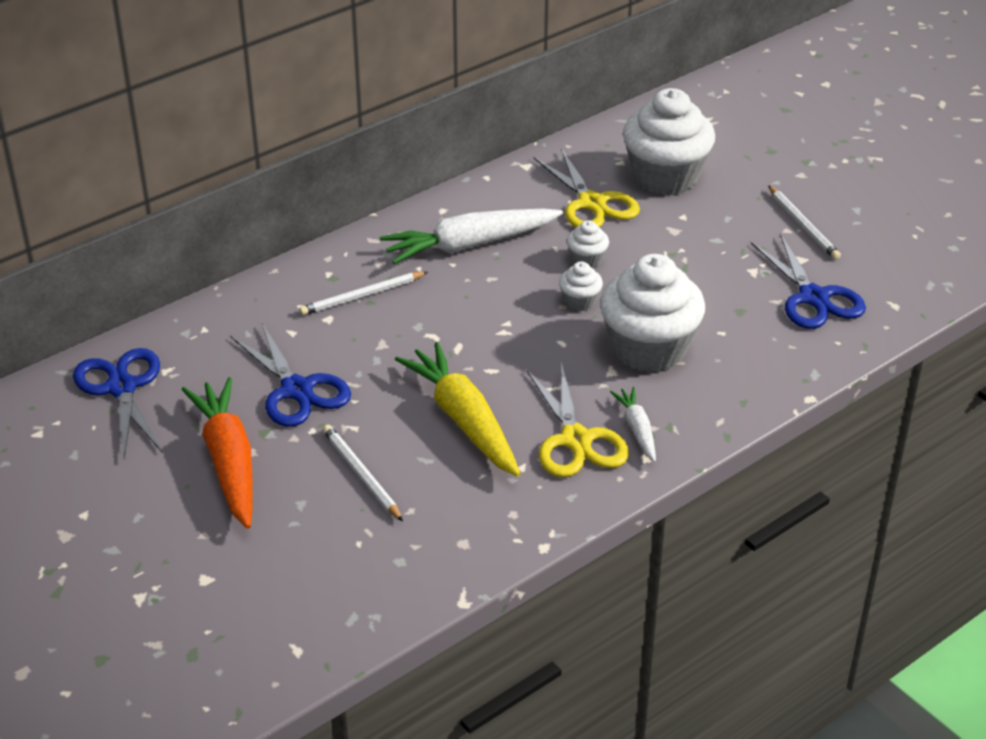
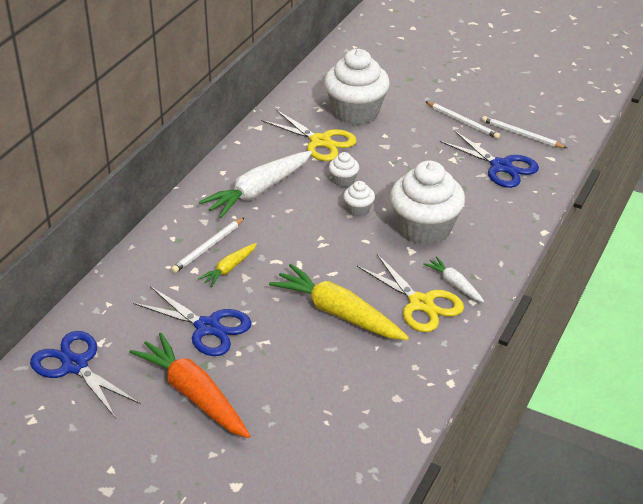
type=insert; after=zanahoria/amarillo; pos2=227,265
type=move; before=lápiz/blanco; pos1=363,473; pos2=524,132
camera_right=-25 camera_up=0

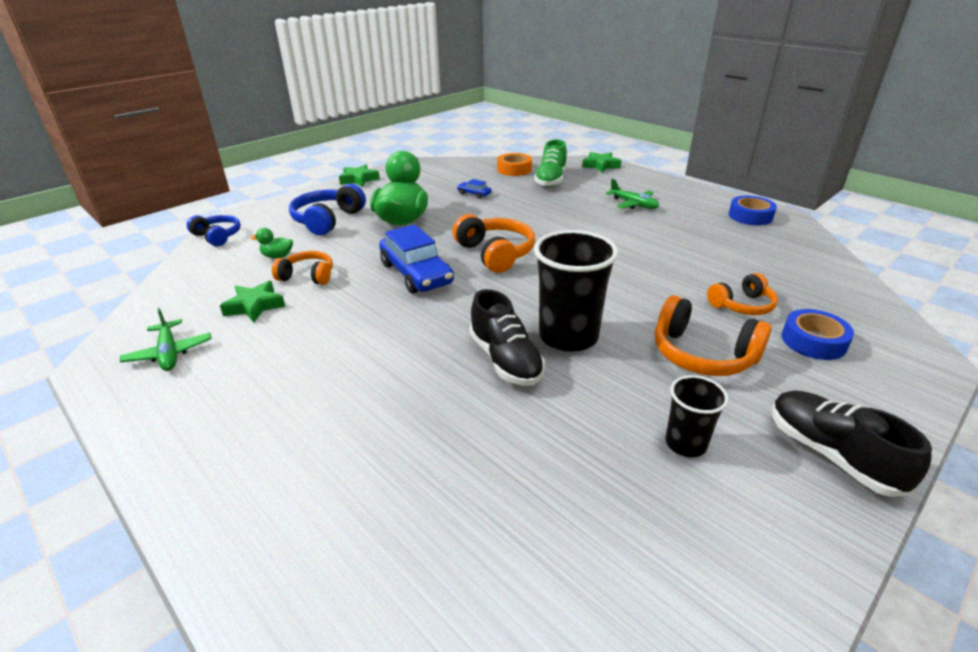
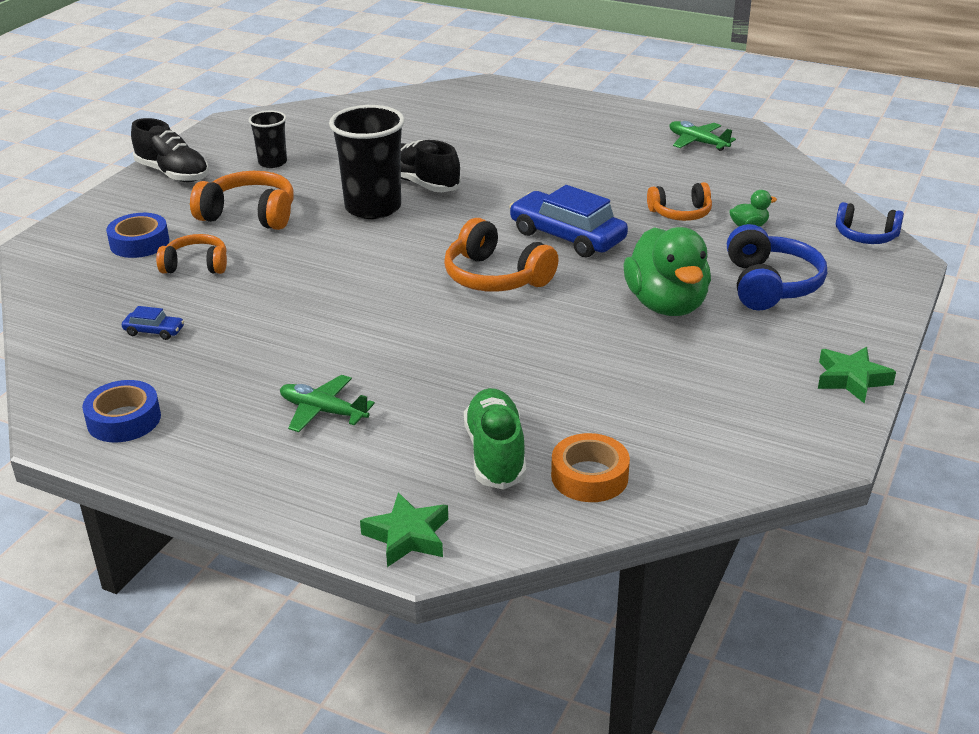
type=move; before=coche/azul; pos1=474,188; pos2=153,323
type=rotate; before=auriculares/naranja; pos1=742,294; pos2=191,254; turn=45
type=delete; before=estrella/verde; pos1=253,302
camera_right=160 camera_up=0

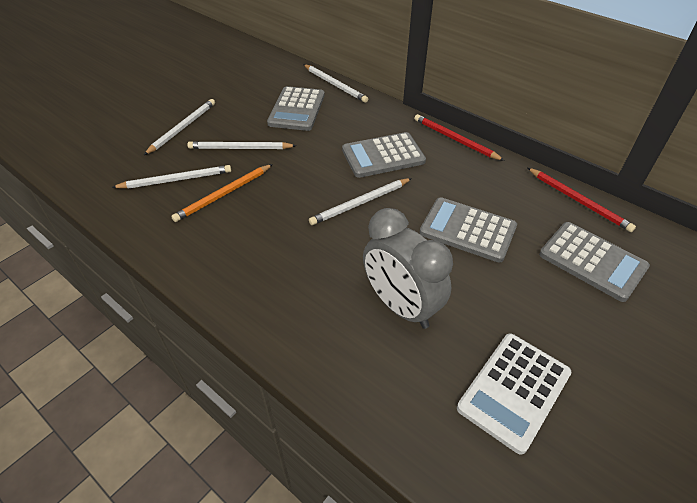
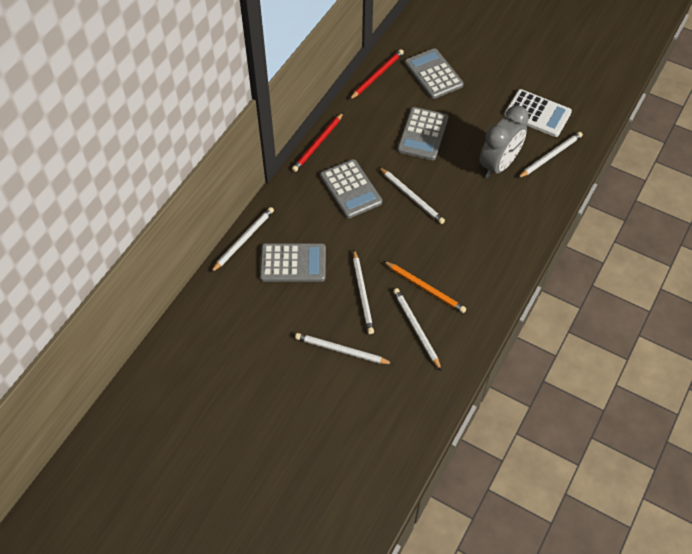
type=rotate; before=calculadora/gris; pos1=594,262; pos2=434,73; turn=-60
type=insert; after=lápiz/blanco; pos2=550,155
camera_right=-100 camera_up=10

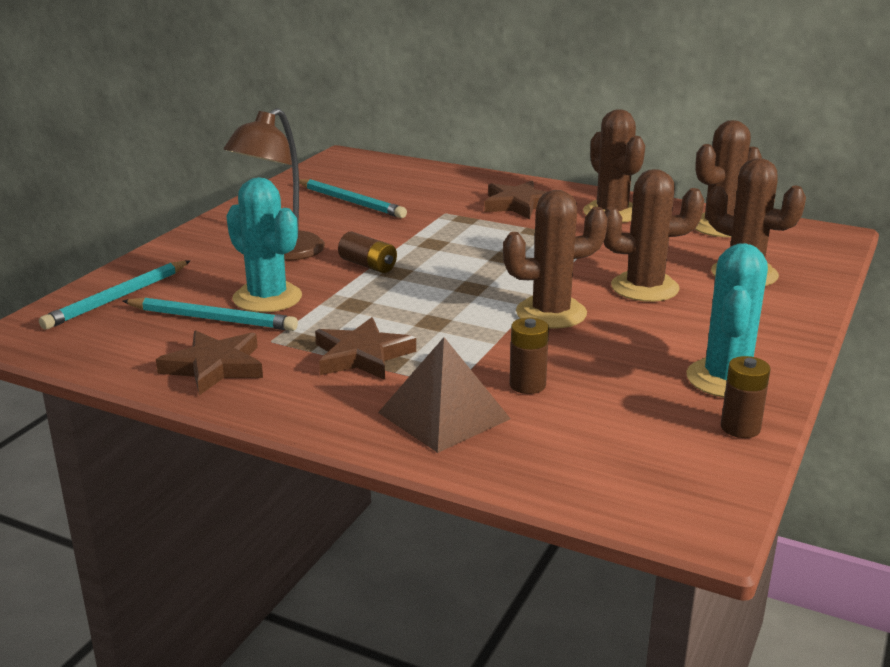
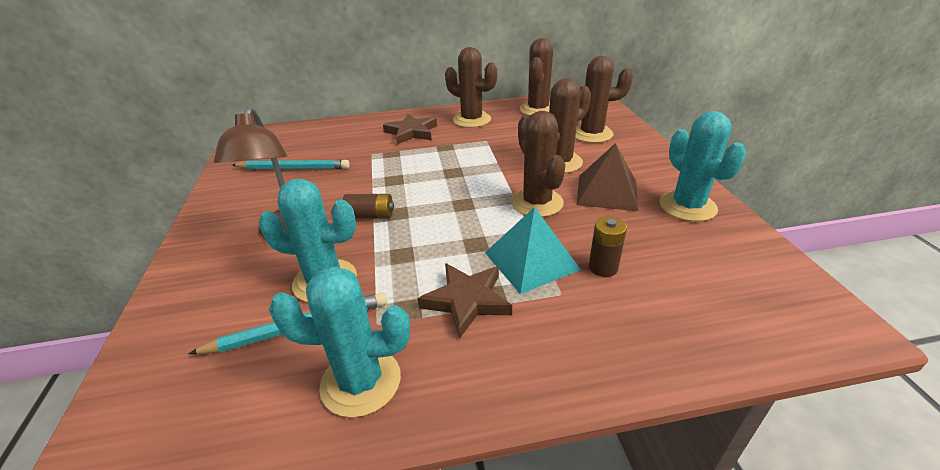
type=replace; before=estrella/marrón; after=cactus/turquesa; pos1=209,362; pos2=339,342
type=insert; after=pirámide/turquesa; pos2=533,250
type=rotate; before=cactus/marrón; pos1=555,259; pos2=538,164; turn=-60
type=move; before=pirámide/marrón; pos1=444,395; pos2=607,177
type=delete; before=lápiz/turquesa; pos1=114,295
type=delete; before=pila/marrón; pos1=746,397
camera_right=-35 camera_up=10

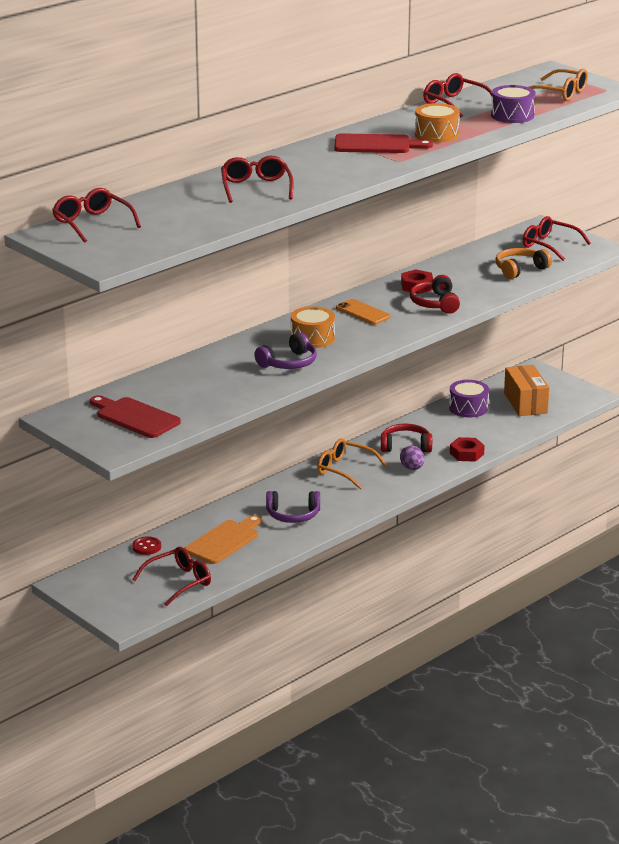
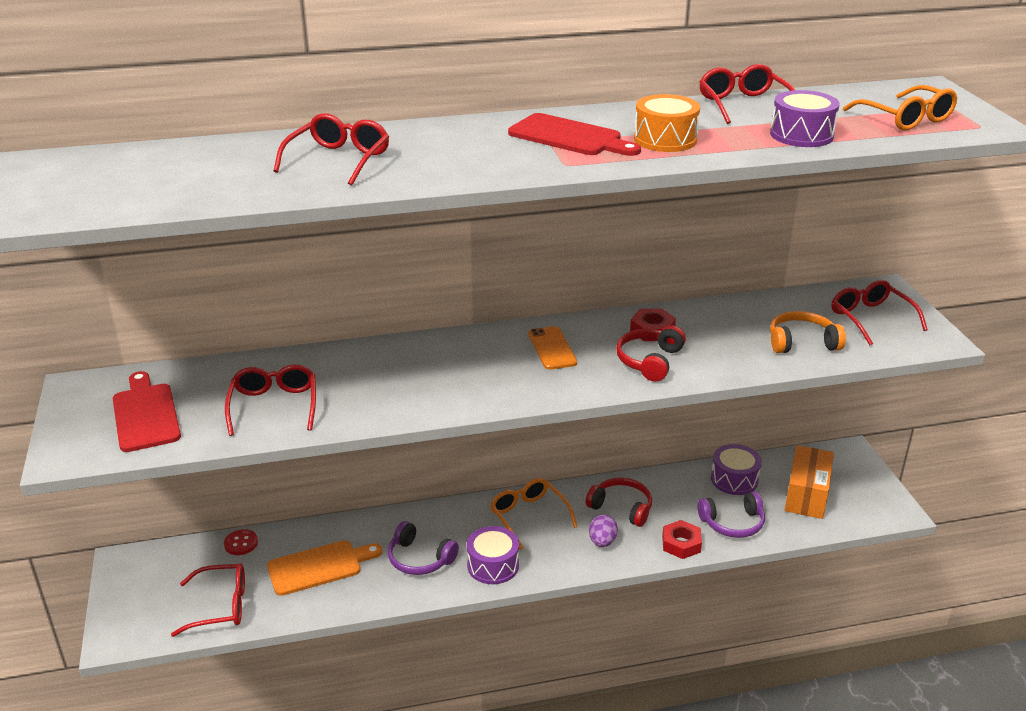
type=move; before=gafas/rojo; pos1=96,215; pos2=270,400
type=insert; after=tambor/morado; pos2=493,555
type=move; before=auriculares/morado; pos1=285,350; pos2=731,515
type=delete; before=tambor/naranja; pos1=313,327
camera_right=30 camera_up=5

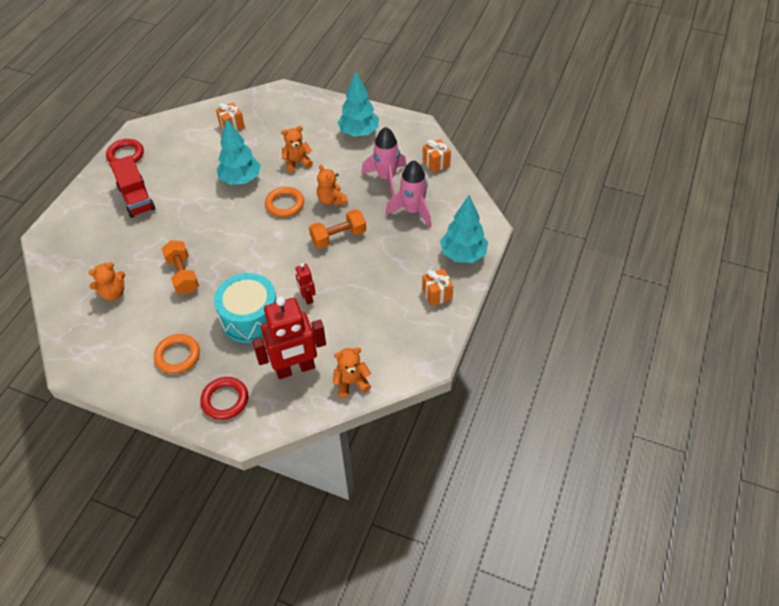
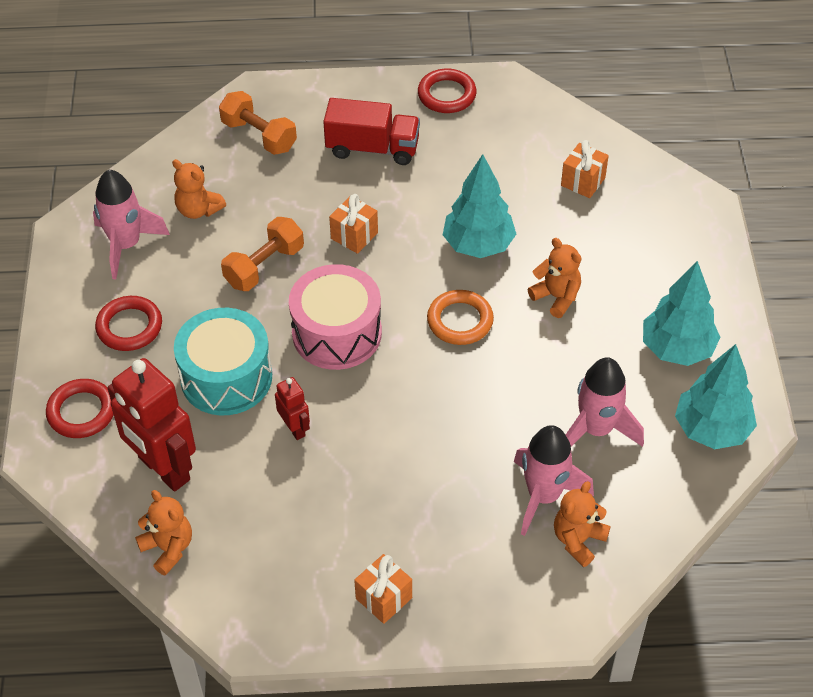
type=insert; after=cohete/rosa; pos2=131,224
type=recolor; before=anillo/naranja; after=anillo/rojo; pos1=177,354; pos2=128,323
type=move; before=mancuerna/naranja; pos1=337,229; pos2=258,123
type=rotate; before=robot/rojo; pos1=305,284; pos2=292,408; turn=105
type=insert; after=tambor/rosa; pos2=335,317
type=rotate; before=camión/rojo; pos1=132,187; pos2=371,131; turn=-120
type=move; before=regalo/naranja; pos1=437,156; pos2=353,224
type=move; before=osito/naranja; pos1=332,185; pos2=582,524
type=move; before=árbol/turquesa; pos1=464,229; pos2=716,396
camera_right=65 camera_up=0

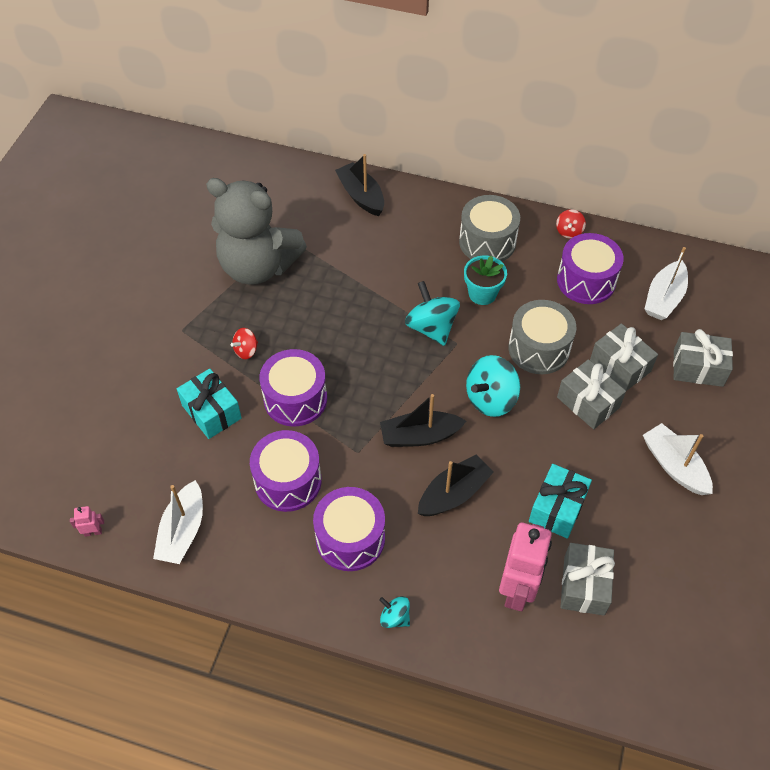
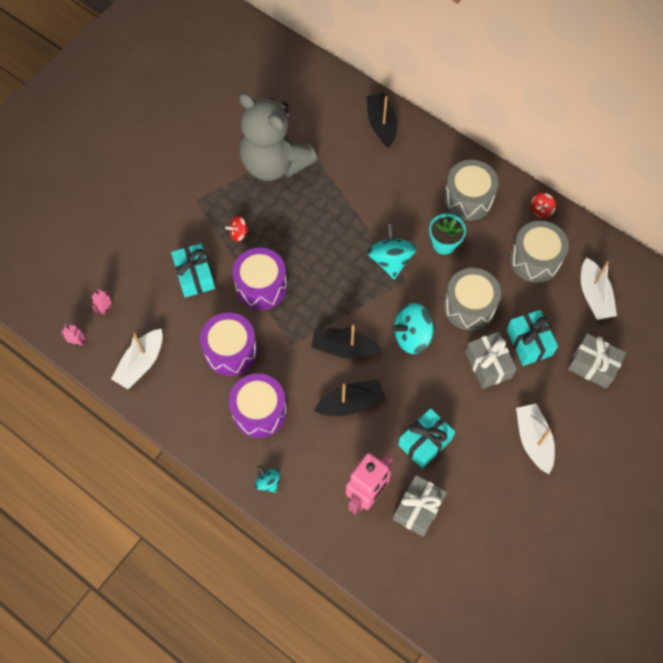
type=insert; after=robot/rosa; pos2=102,302
type=recolor; before=regalo/gris; after=regalo/turquesa; pos1=624,357; pos2=532,338
type=recolor; before=tambor/morado; after=tambor/gris; pos1=590,268; pos2=539,252
type=rotate; before=barco/blanco; pos1=666,283; pos2=599,288; turn=-60
camera_right=20 camera_up=10

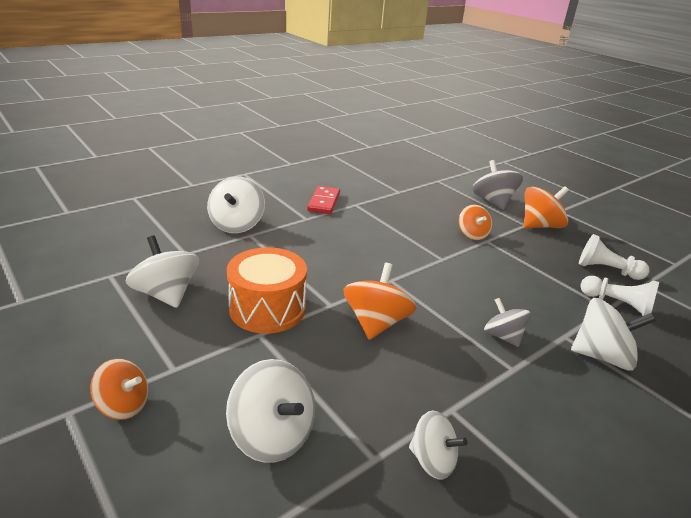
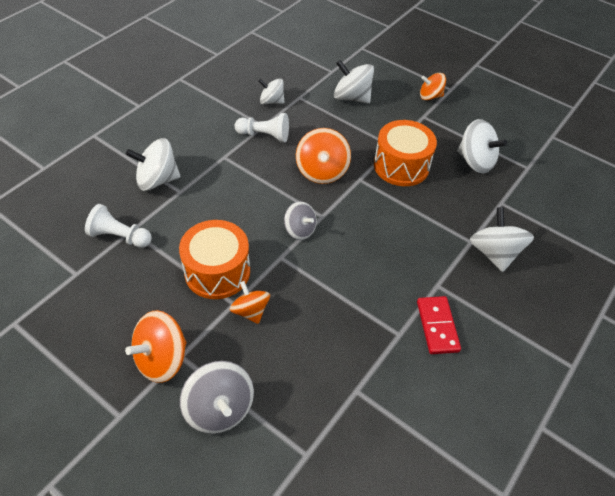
type=insert; after=tambor/naranja; pos2=214,259
type=move; before=peón/blanco; pos1=614,257; pos2=262,128
type=move; before=peonza/gris; pos1=507,322; pos2=300,220
camera_right=165 camera_up=20

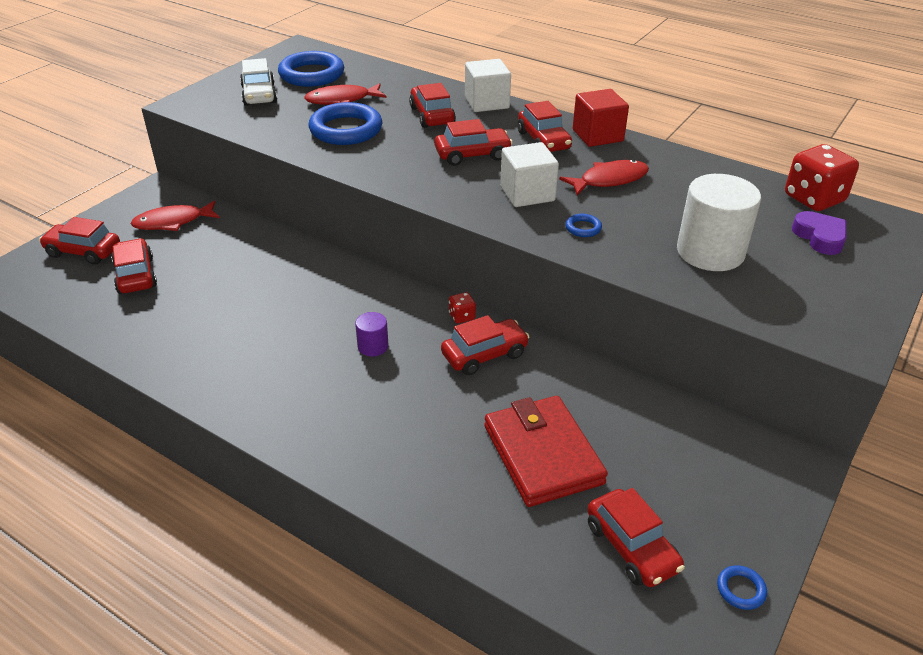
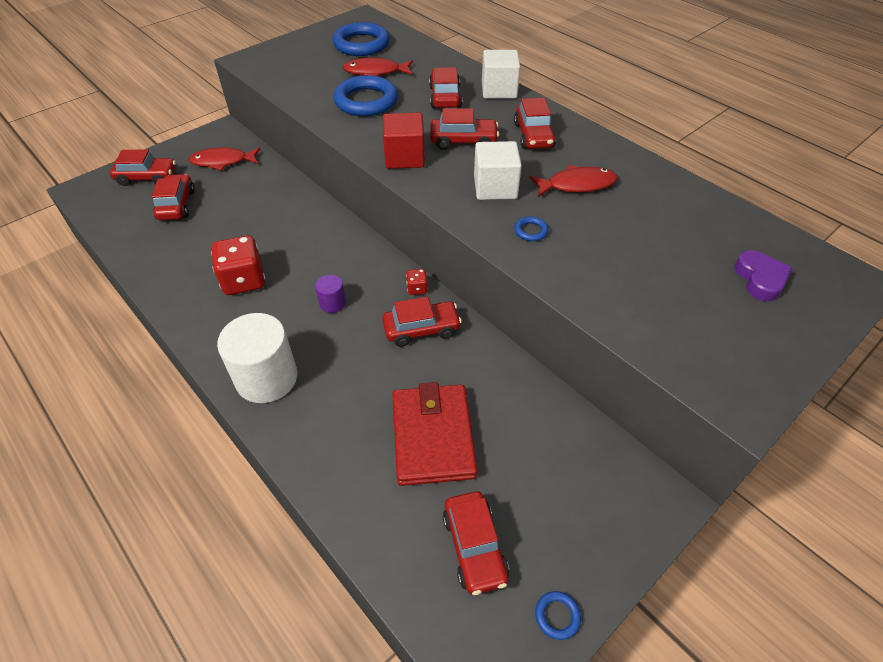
type=rotate; before=coche/rojo; pos1=79,241; pos2=143,168; turn=150
type=move; before=dado/rojo; pos1=822,177; pos2=238,265
type=move; before=cilindro/blanco; pos1=719,222; pos2=257,358
type=move; before=cubo/rojo; pos1=601,118; pos2=404,141
type=delete; before=coche/blanco; pos1=258,82
camera_right=15 camera_up=10

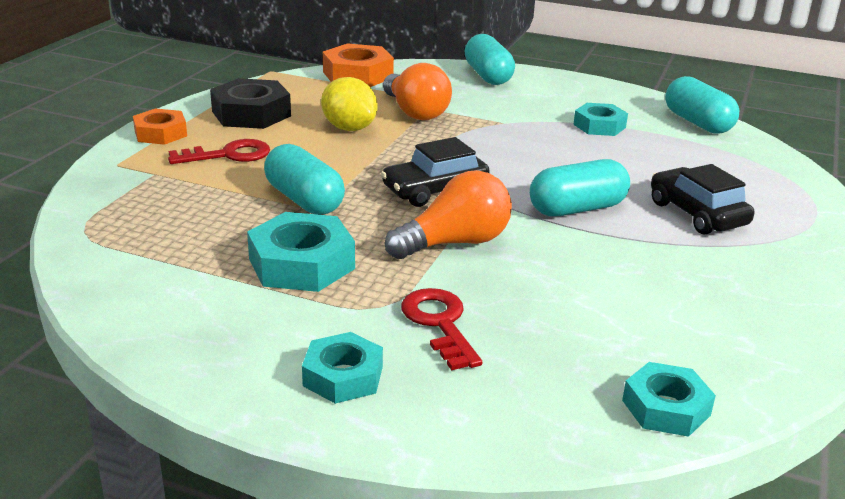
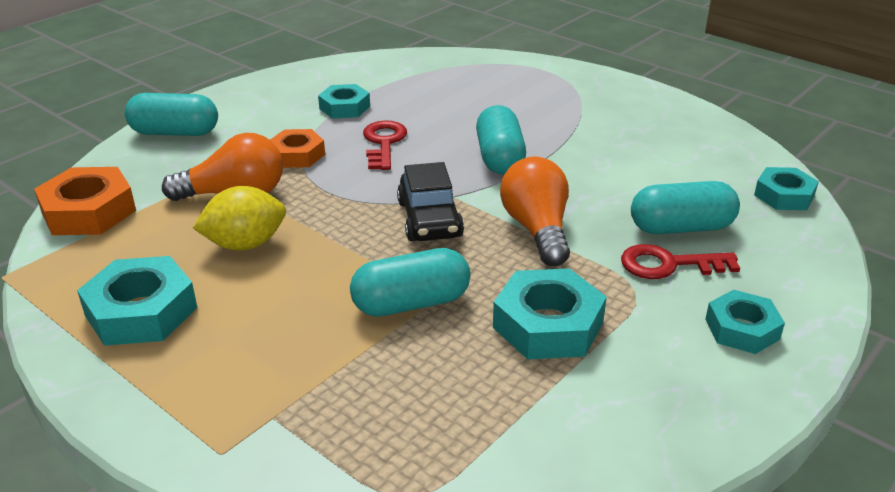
type=recolor; before=tuerca/negro; after=tuerca/turquesa; pos1=250,103; pos2=137,301
type=move; before=tuerca/naranja; pos1=160,126; pos2=297,148
type=move; before=llave/rojo; pos1=219,151; pos2=385,145
type=move; before=cápsula/turquesa; pos1=702,105; pos2=685,207
type=delete; before=coche/negro; pos1=702,199
camera_right=-70 camera_up=5

